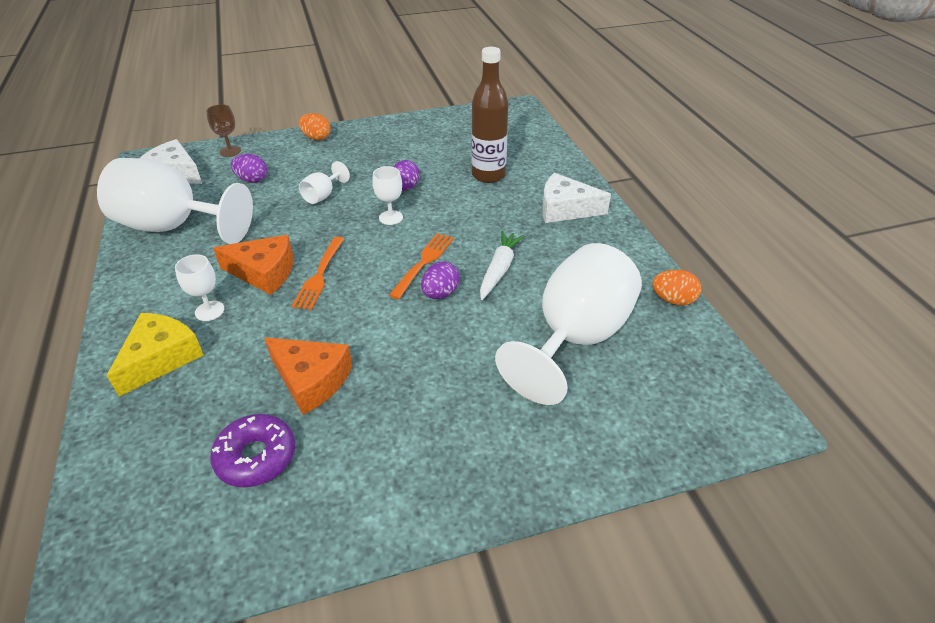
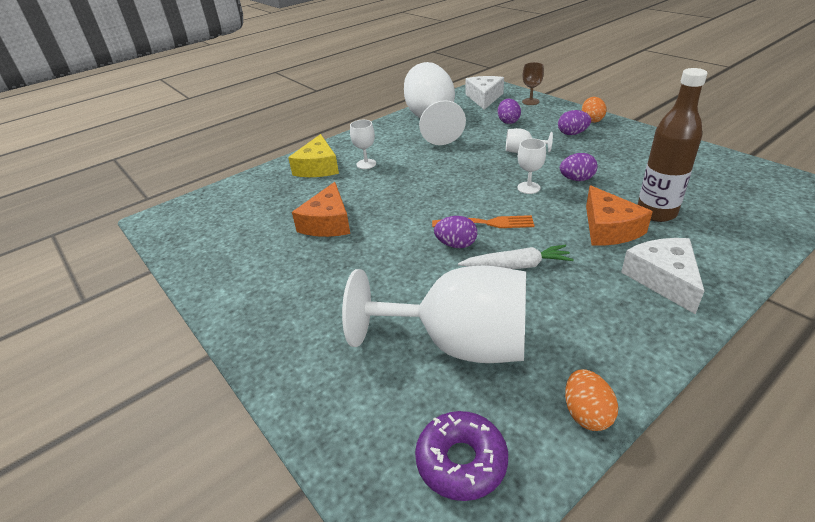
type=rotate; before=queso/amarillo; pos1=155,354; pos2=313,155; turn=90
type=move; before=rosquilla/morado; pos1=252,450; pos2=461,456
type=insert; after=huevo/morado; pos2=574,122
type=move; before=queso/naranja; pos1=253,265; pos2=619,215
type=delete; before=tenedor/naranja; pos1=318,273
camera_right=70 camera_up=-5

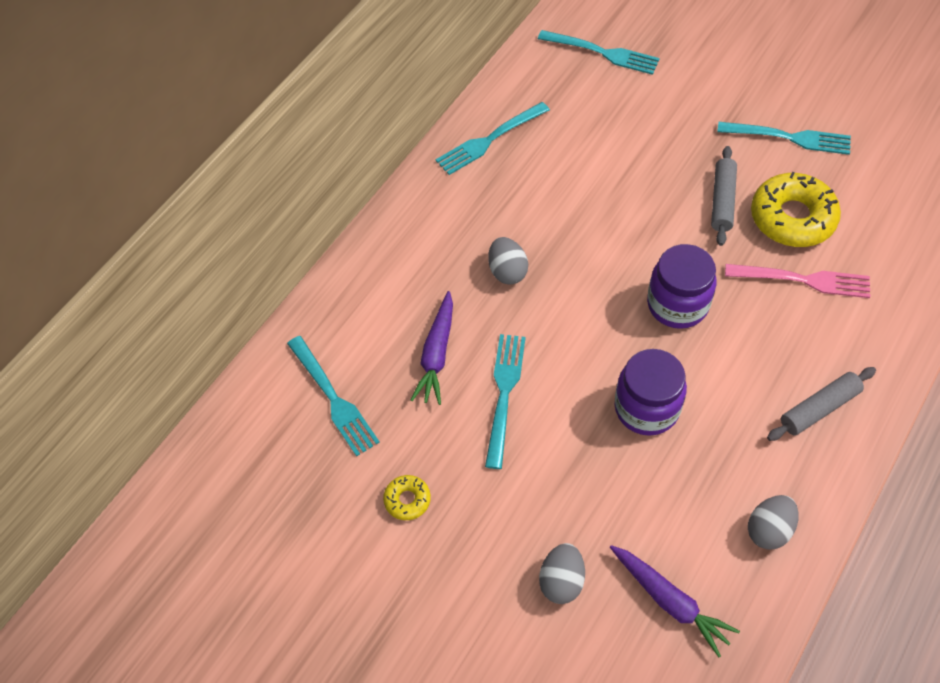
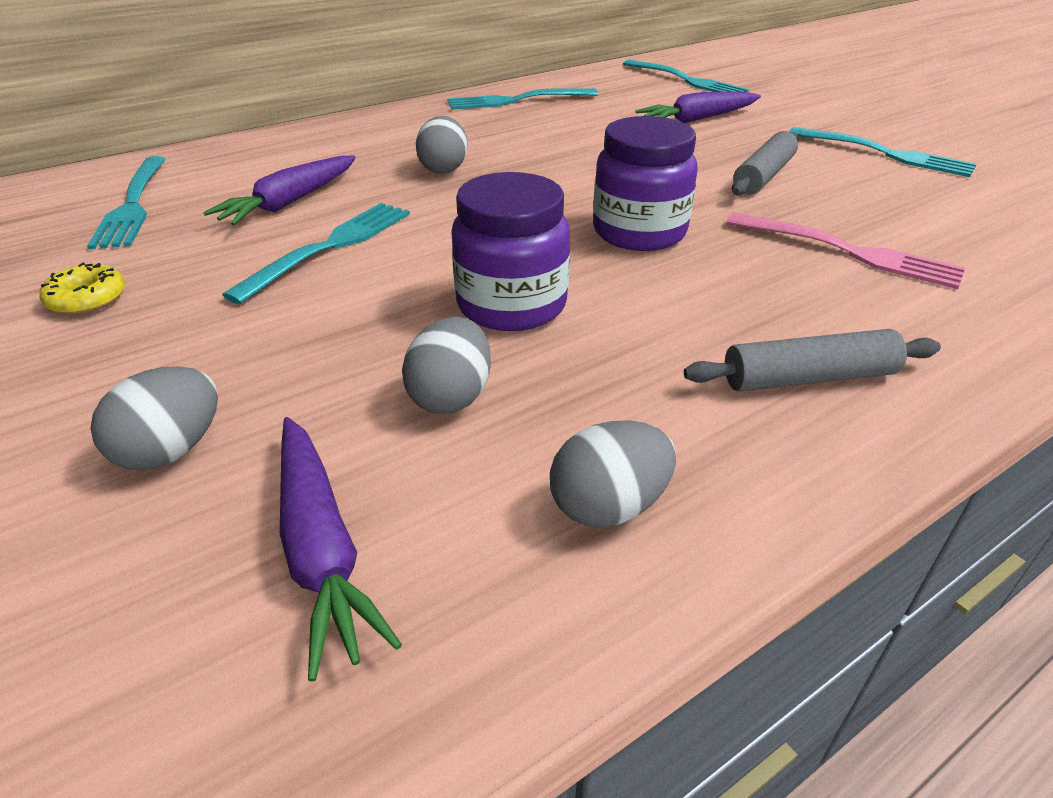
type=insert; after=huevo/gris; pos2=446,365
type=insert; after=zanahoria/morado; pos2=698,107
type=delete; before=rosquilla/amarillo; pos1=796,209
camera_right=20 camera_up=-20

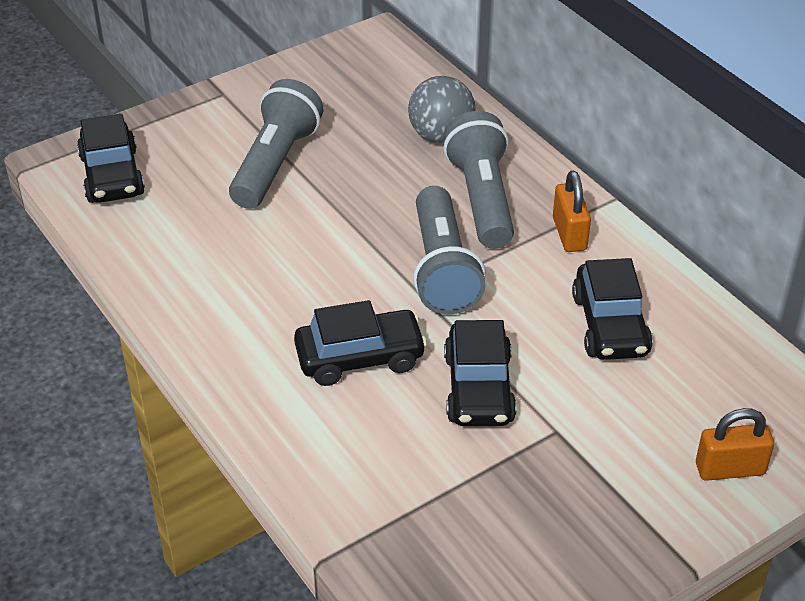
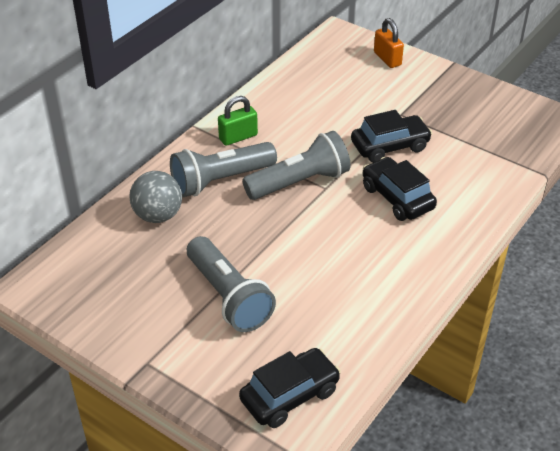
type=rotate; before=lámpara de mano/gris; pos1=276,144; pos2=231,284; turn=-120
type=recolor; before=candado/naranja; after=candado/verde; pos1=572,211; pos2=238,121
type=delete; before=coche/negro; pos1=612,309
camera_right=-110 camera_up=0

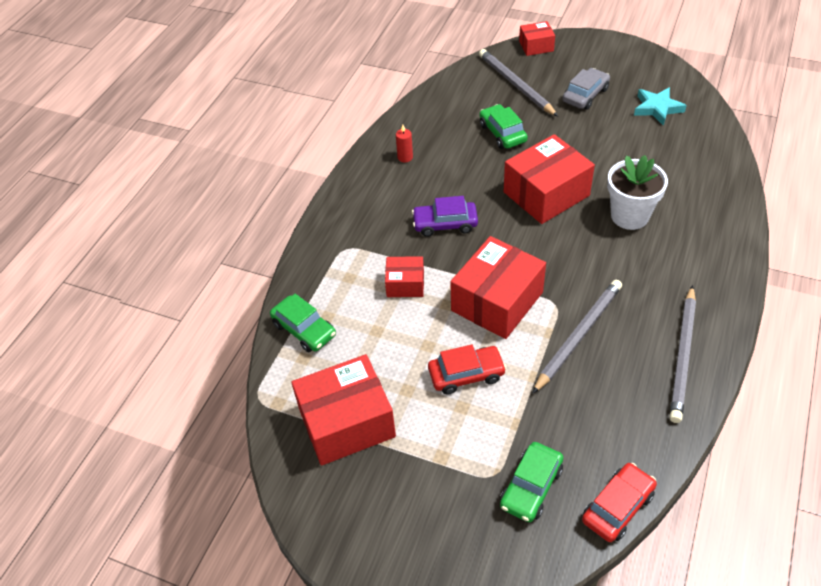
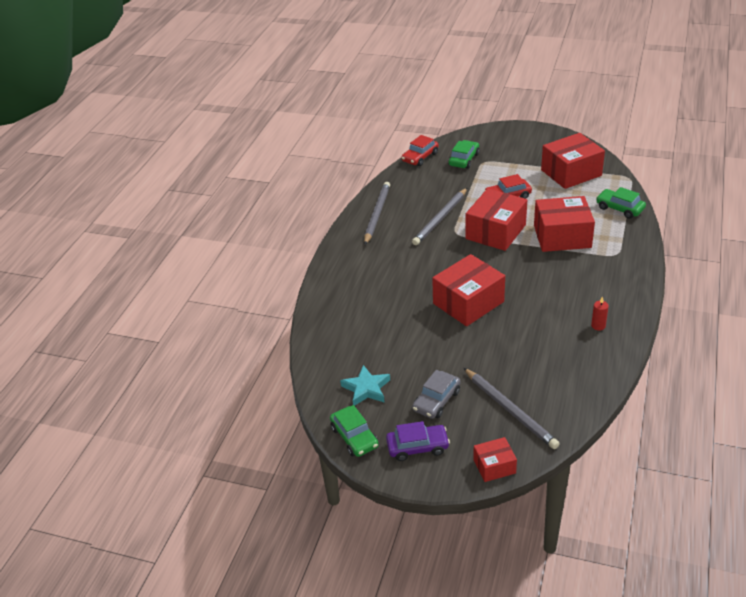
type=move; before=coche/verde; pos1=503,126; pos2=354,431
type=move; before=coche/morado; pos1=445,216; pos2=418,441
type=resize; before=caja/rojo; pos1=404,276; pos2=564,224; scale=1.91
type=delete; before=maceta/blanco; pos1=637,192
camera_right=175 camera_up=-10

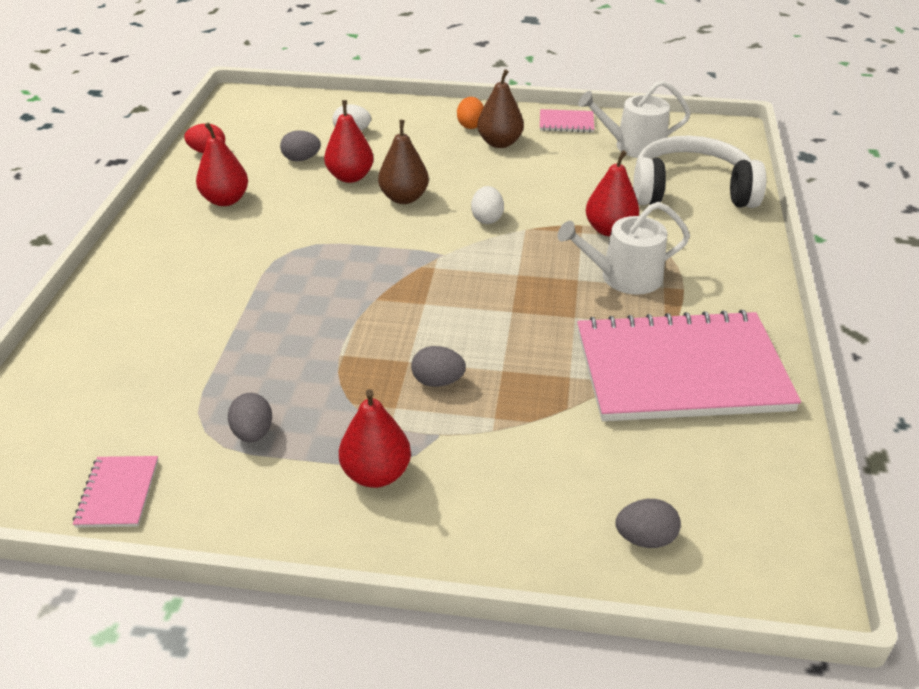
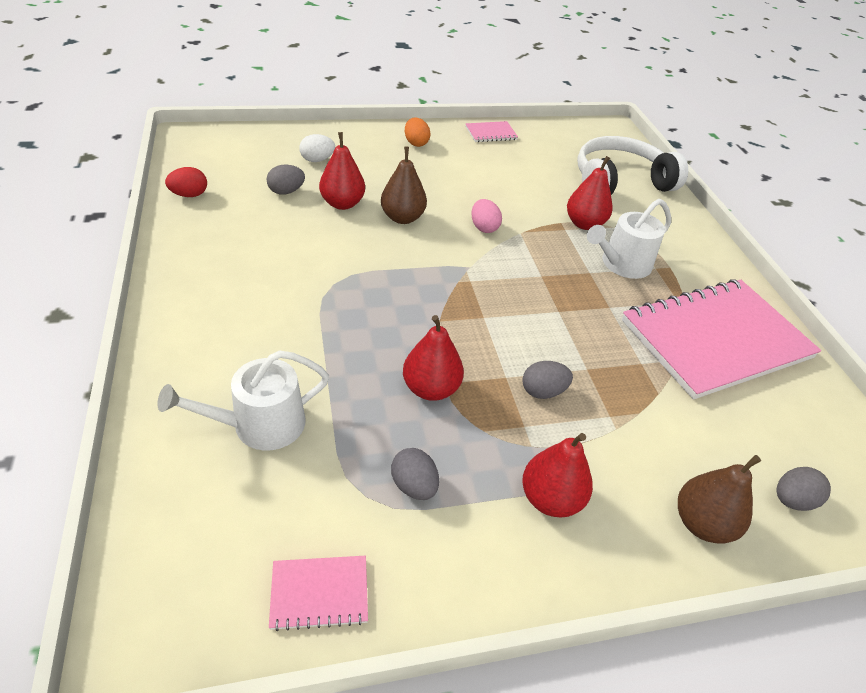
type=move; before=regadera/blanco; pos1=634,119; pos2=243,400
type=rotate; before=cuaderno/rosa; pos1=115,492; pos2=318,593; turn=-75
type=move; before=pera/rojo; pos1=222,164; pos2=433,358
type=recolor; before=huevo/blanco; after=huevo/rosa; pos1=487,205; pos2=487,216
type=move; before=pera/marrón; pos1=501,108; pos2=719,499
camera_right=-25 camera_up=5

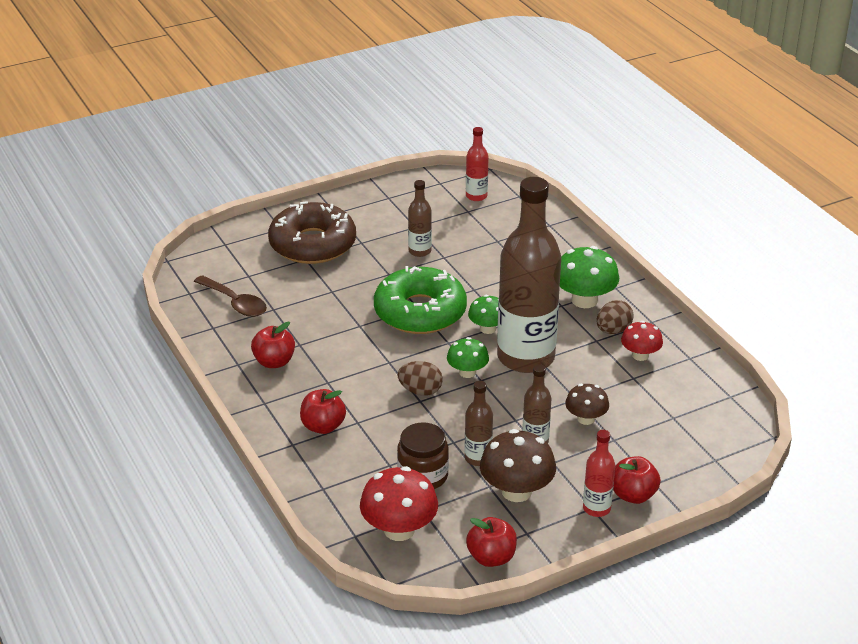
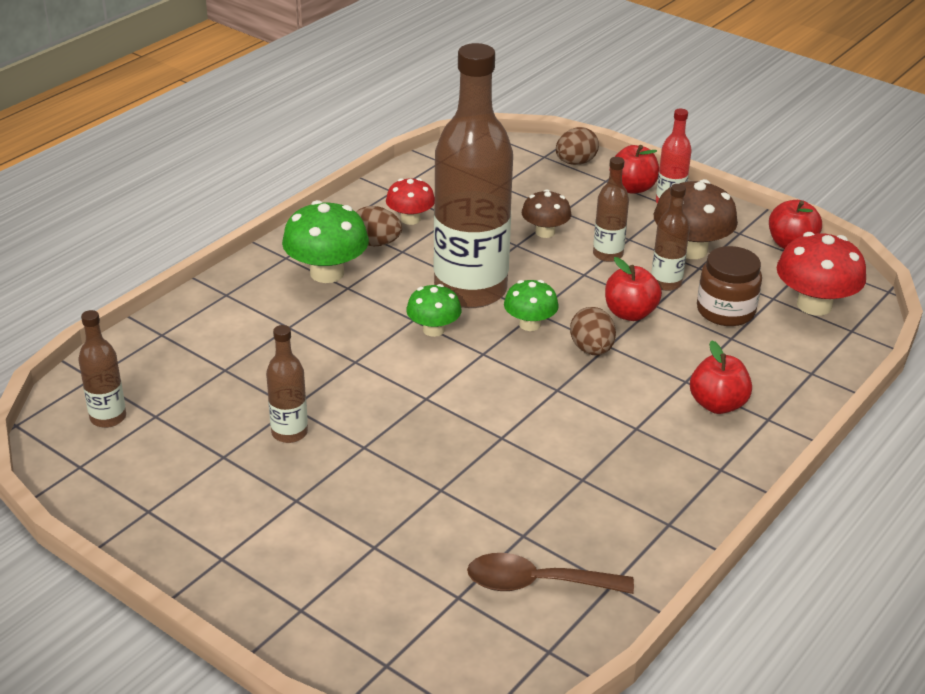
type=recolor; before=botella/rojo; after=botella/marrón; pos1=477,164; pos2=102,369
type=rotate; before=cuchara/marrón; pos1=230,296; pos2=550,573; turn=-105
type=insert; after=huevo/marrón; pos2=577,146
type=move; before=manzana/rojo; pos1=273,345; pos2=633,289
type=delete; before=rosquilla/marrón; pos1=312,232
type=delete; before=rosquilla/verde; pos1=420,300
camera_right=-115 camera_up=0

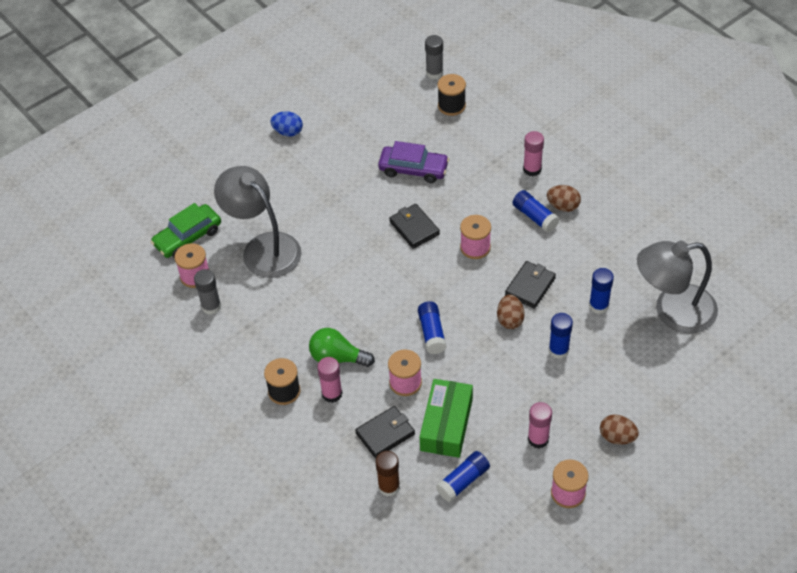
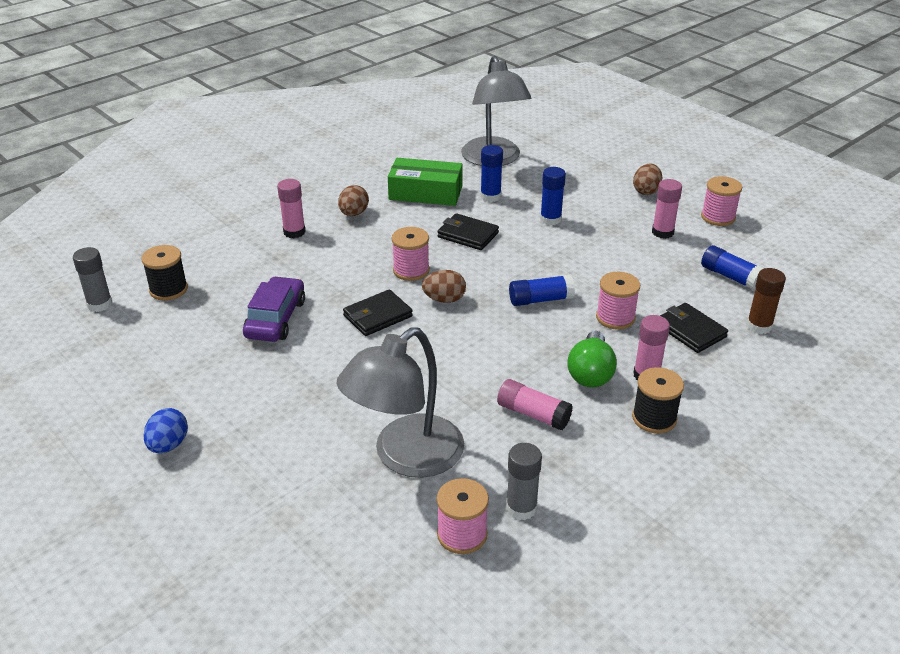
type=move; before=caja/verde; pos1=446,418; pos2=425,182
type=move; before=huevo/marrón; pos1=511,312; pos2=444,286
type=insert; after=barra de pegamento/rosa; pos2=535,404
type=delete; before=coche/verde; pos1=186,230
type=delete; before=barra de pegamento/azul; pos1=536,211
camera_right=-95 camera_up=-15

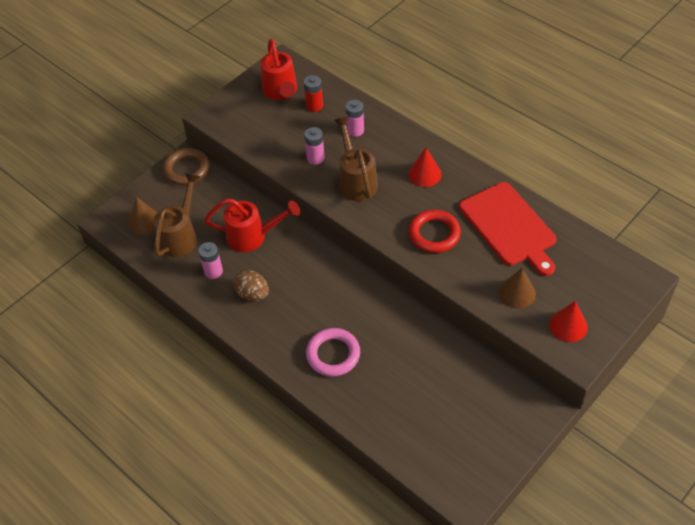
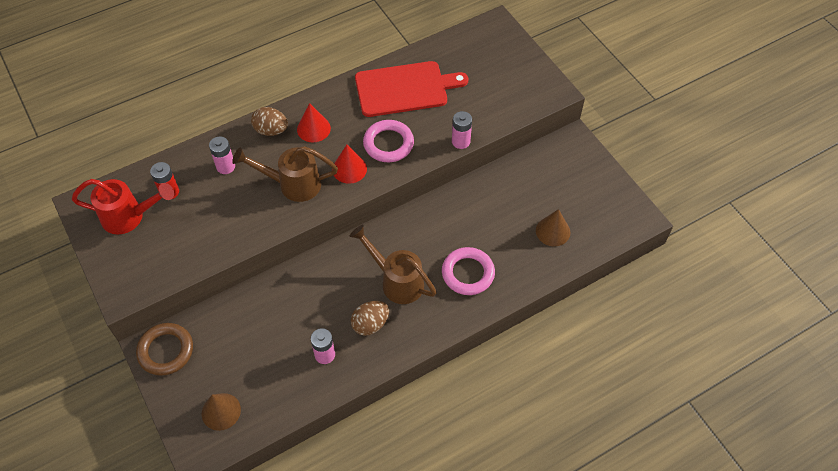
type=insert; after=huevo/marrón; pos2=269,121
type=move; before=cono/rojo; pos1=568,321; pos2=349,164
type=move; before=regadera/marrón; pos1=177,215; pos2=393,264
type=recolor; before=anillo/rojo; after=anillo/rosa; pos1=434,231; pos2=388,141
type=move; before=pila/rosa; pos1=314,146; pos2=462,130
type=move; before=cono/marrón; pos1=517,288; pos2=553,227
type=delete; before=regadera/rojo; pos1=252,225
camera_right=-75 camera_up=5

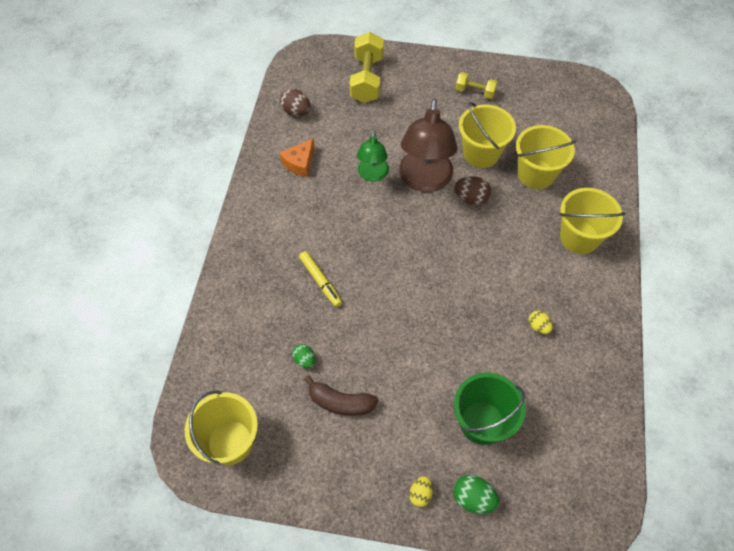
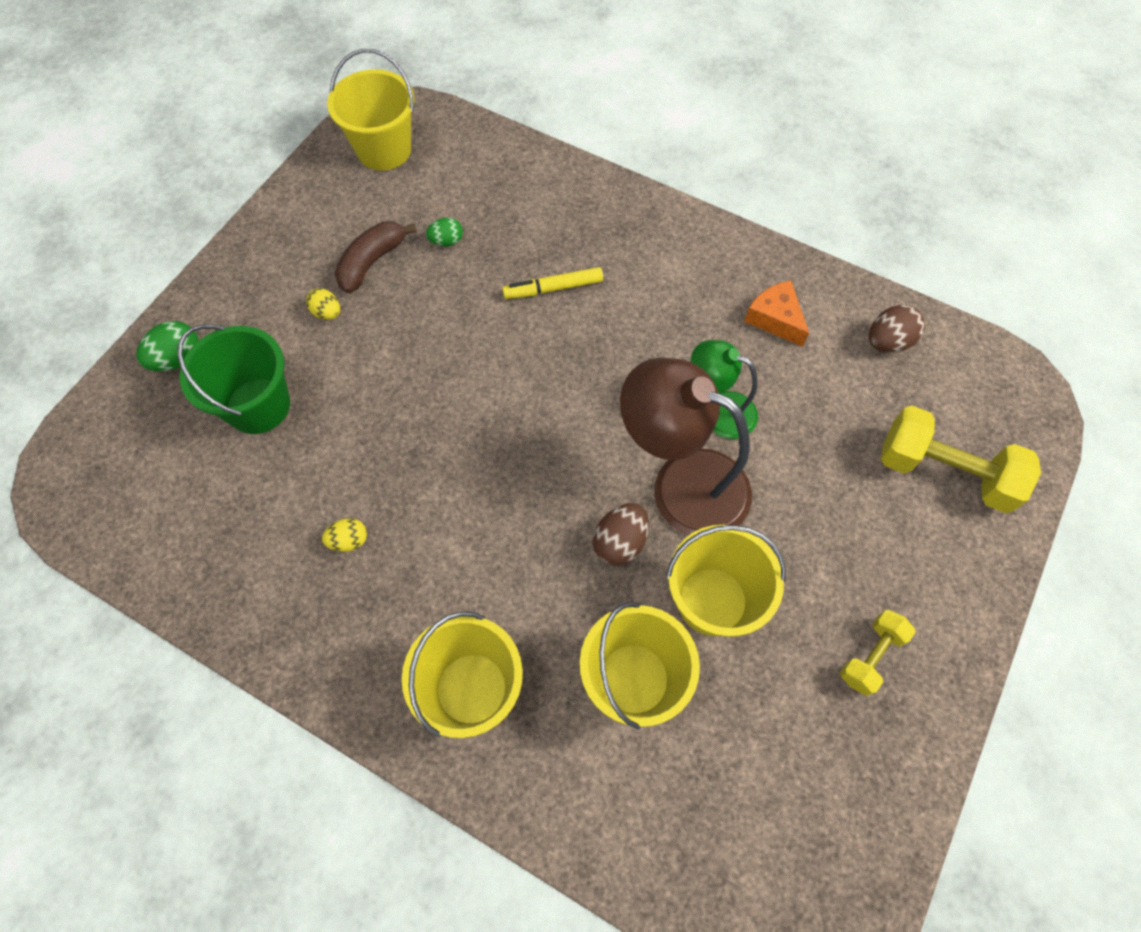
type=move; before=huevo/amarillo; pos1=421,491; pos2=323,304
camera_right=110 camera_up=5

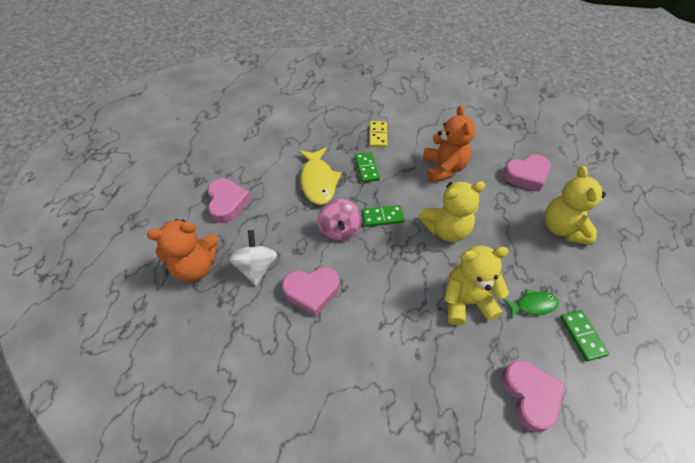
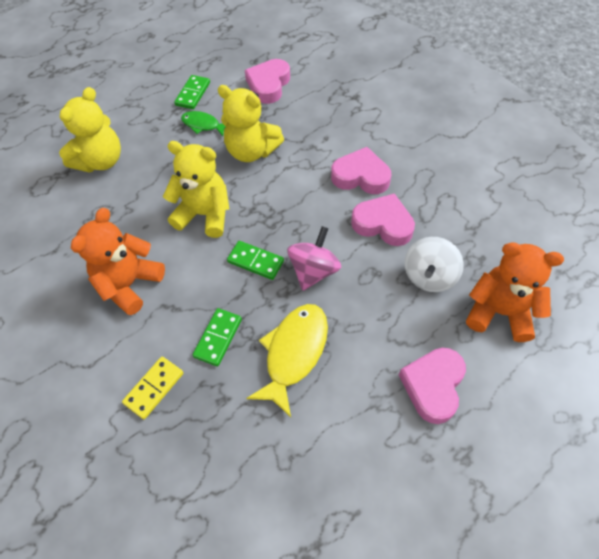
type=move; before=corazón/rosa; pos1=527,172; pos2=361,170
camera_right=-145 camera_up=5

